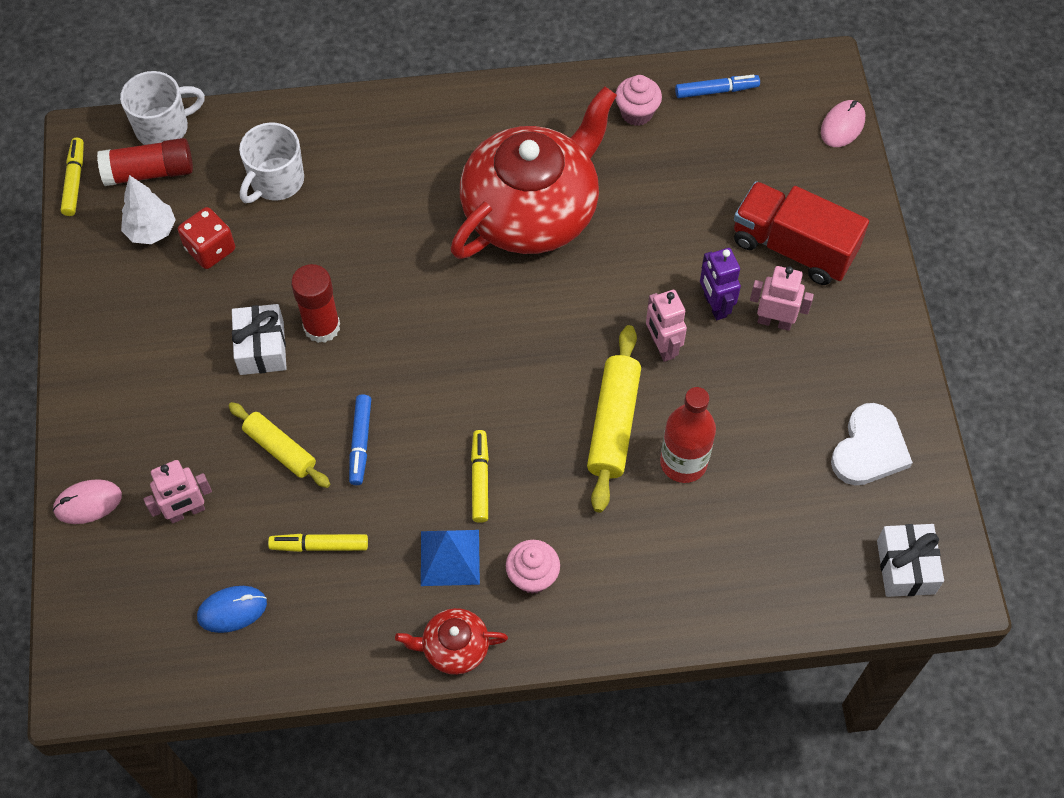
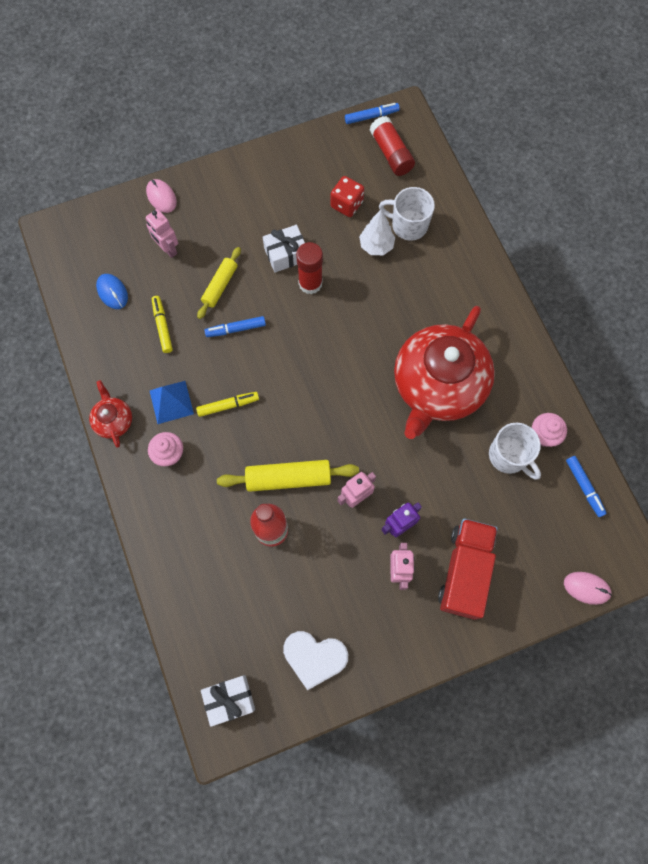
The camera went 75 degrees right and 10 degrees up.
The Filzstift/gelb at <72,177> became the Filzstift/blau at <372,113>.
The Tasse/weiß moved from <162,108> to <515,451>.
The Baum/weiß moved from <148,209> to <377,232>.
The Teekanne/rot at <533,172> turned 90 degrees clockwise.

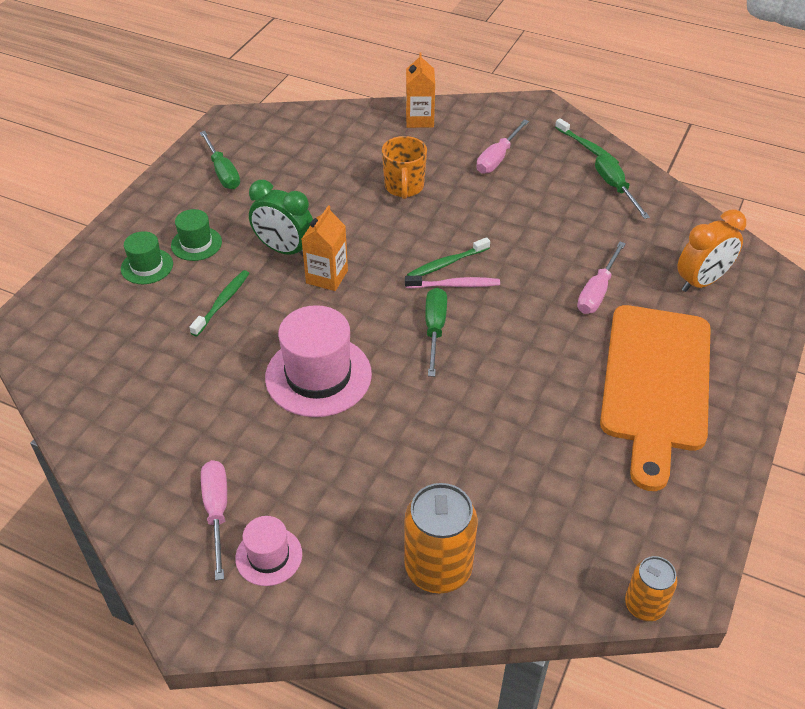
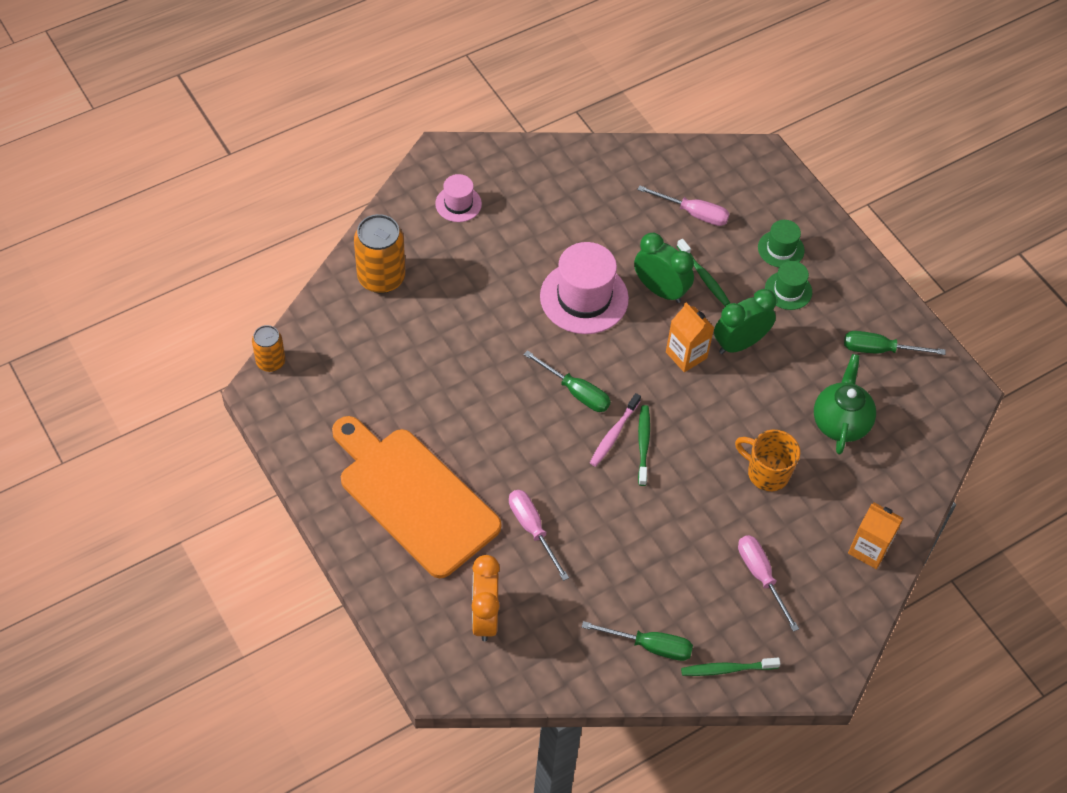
The camera went 120 degrees right and 10 degrees up.
The Schraubenzieher/rosa moved from <214,520> to <683,205>.
The Wecker/grün at <664,268> appeared.
The Teekanne/grün at <845,404> appeared.

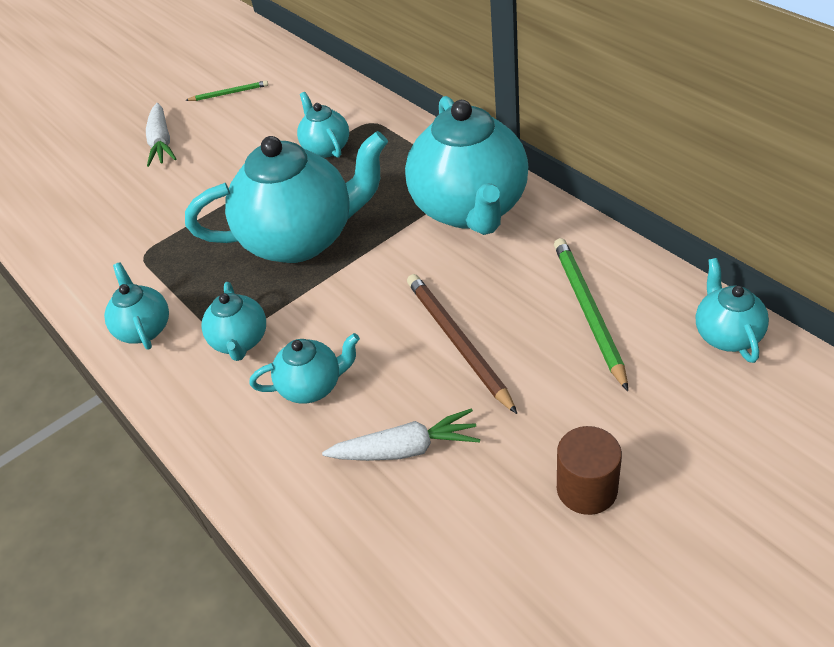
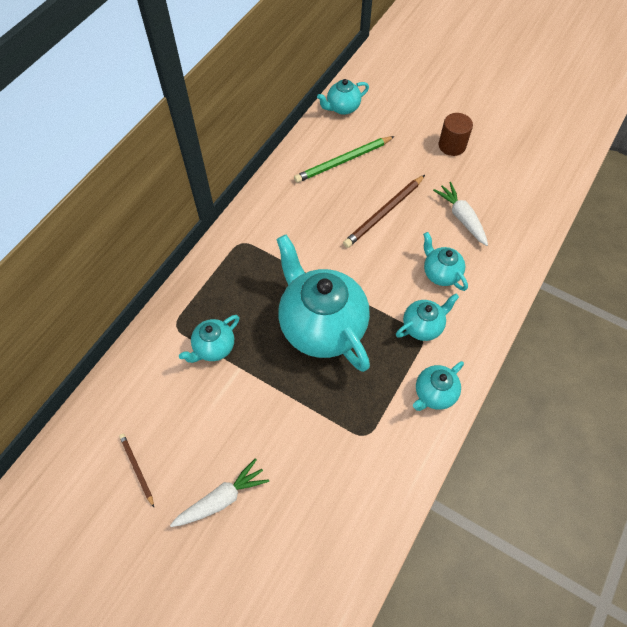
The camera went 115 degrees left and 15 degrees up.
The Bleistift/grün at <226,90> became the Bleistift/braun at <136,470>.
The Teekanne/türkis at <466,165> disappeared.

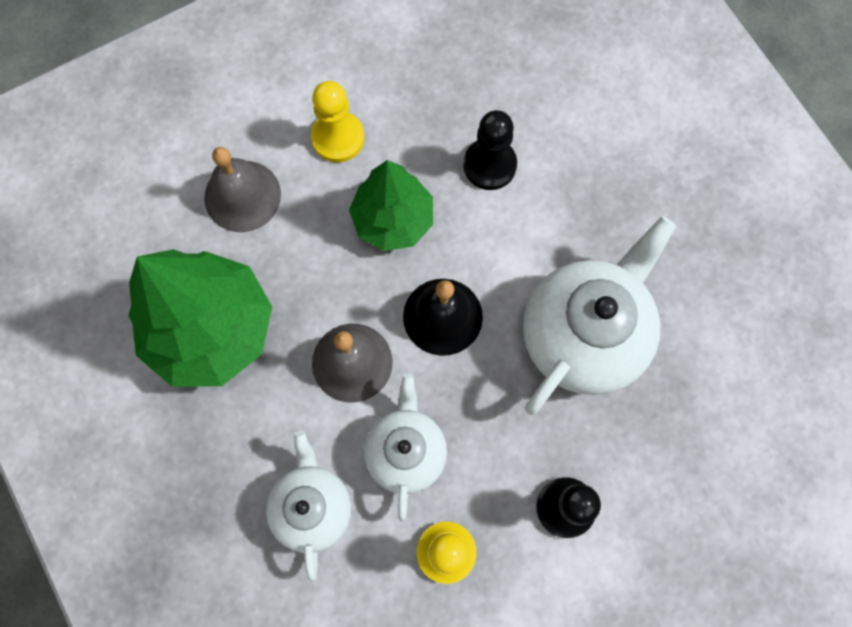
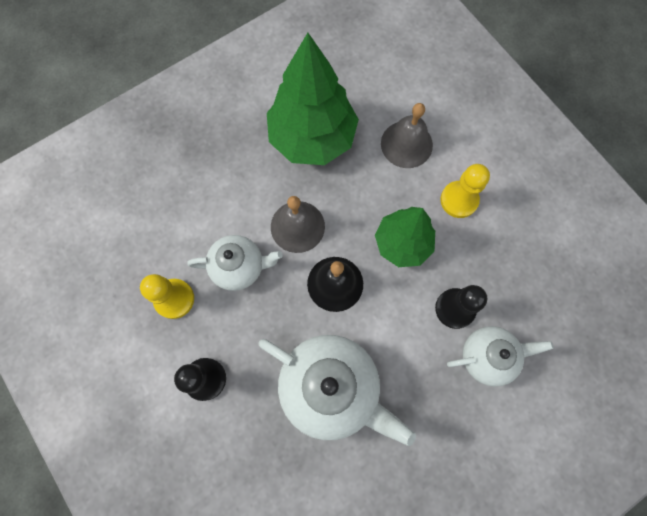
The camera went 85 degrees right and 0 degrees up.
The Teekanne/weiß moved from <308,506> to <500,356>.

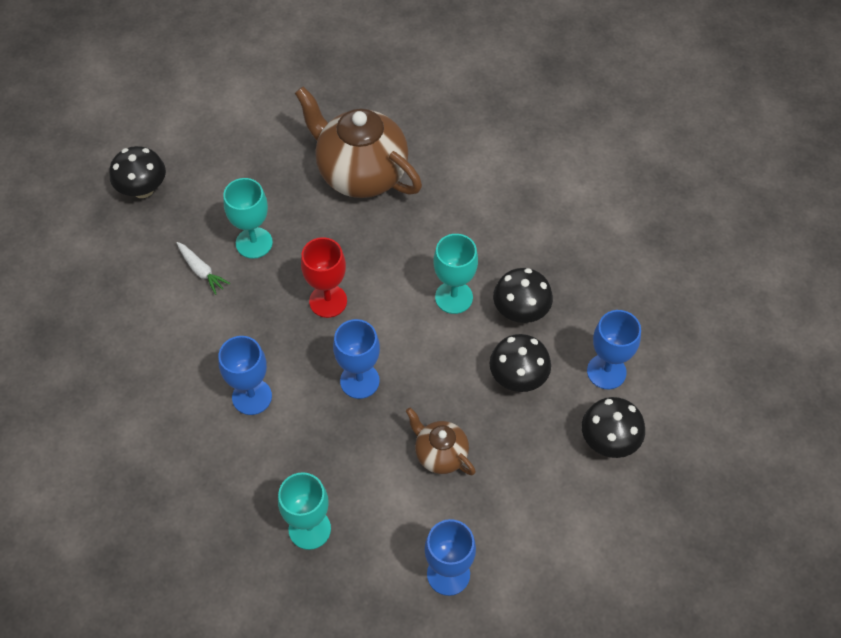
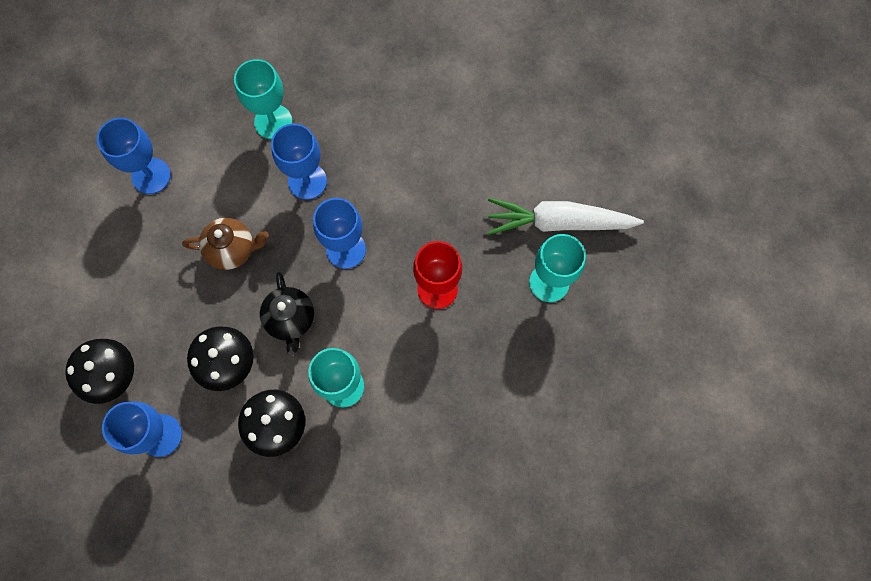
The camera went 135 degrees right and 15 degrees up.
The Pilz/schwarz at <137,172> disappeared.
The Karotte/weiß at <203,268> changed to 1.93 times the size.
The Kelch/blau moved from <245,375> to <299,162>.
The Teekanne/braun at <358,142> disappeared.
The Teekanne/schwarz at <287,314> appeared.

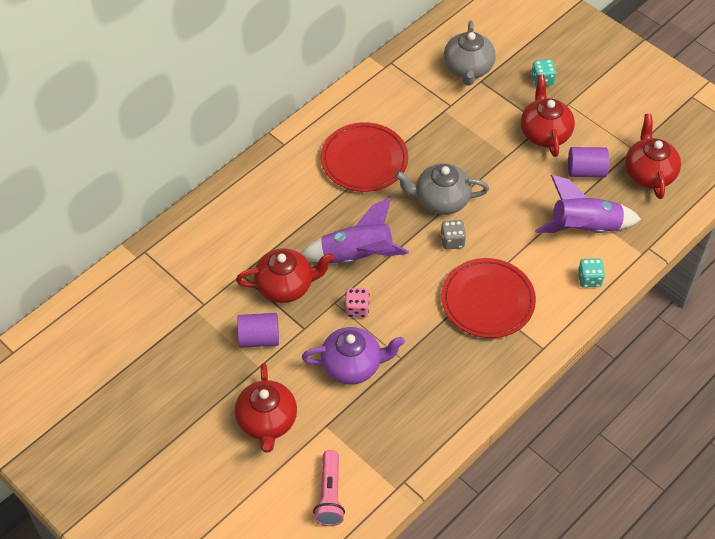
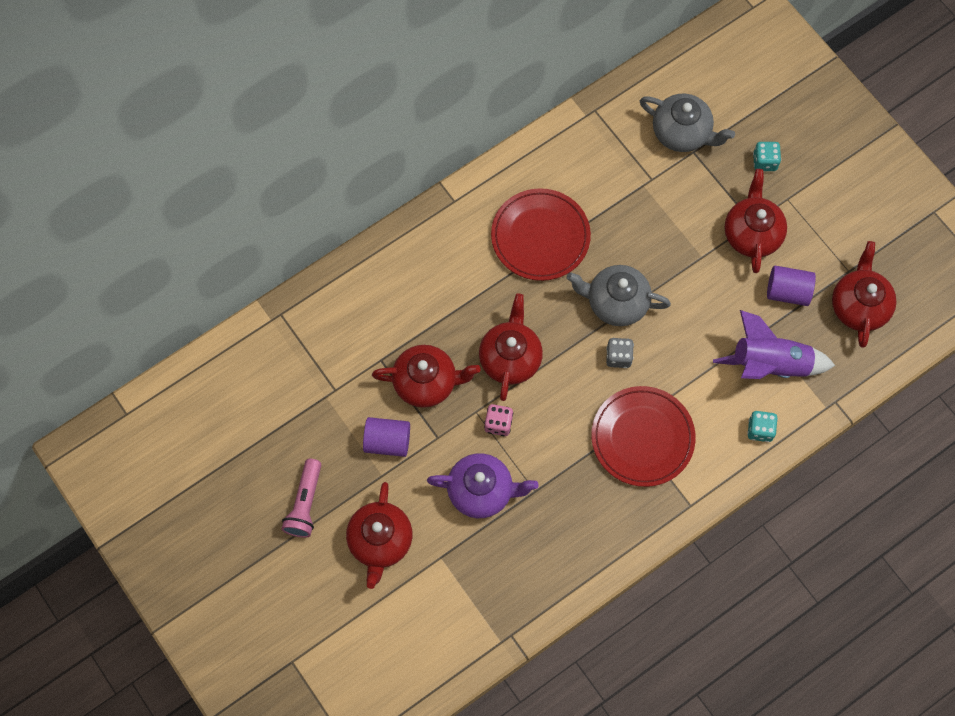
The camera went 10 degrees right and 15 degrees up.
The Rakete/lila at <355,230> was replaced by the Teekanne/rot at <511,347>.
The Taschenlampe/rosa moved from <329,488> to <301,498>.
The Teekanne/grau at <470,53> turned 75 degrees counterclockwise.

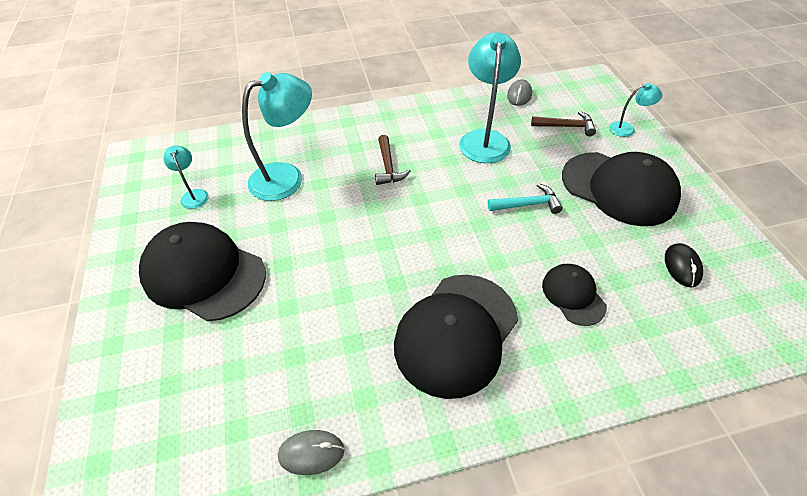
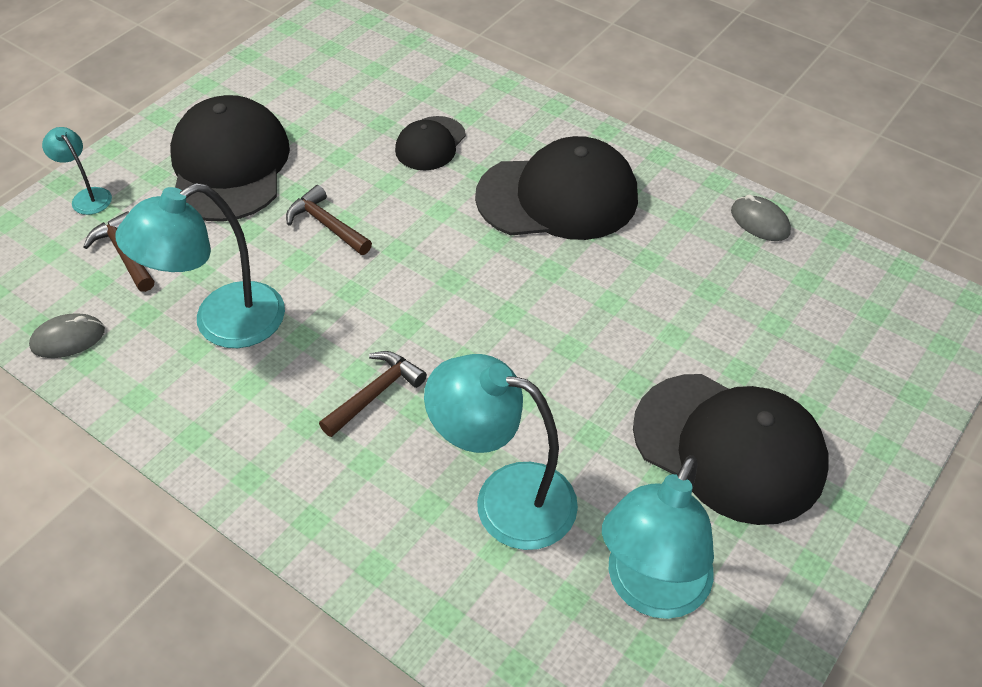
The camera went 130 degrees left and 0 degrees up.
The Kappe/schwarz at <202,272> turned 45 degrees counterclockwise.
The Lampe/türkis at <186,177> changed to 2.04 times the size.
The Hammer/türkis at <525,198> became the Hammer/braun at <329,220>.
The Computermaus/schwarz at <684,265> disappeared.

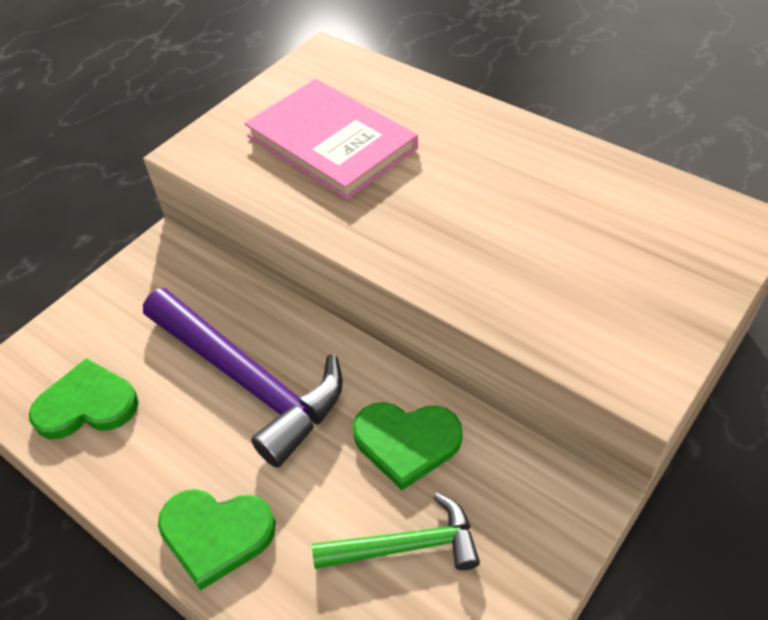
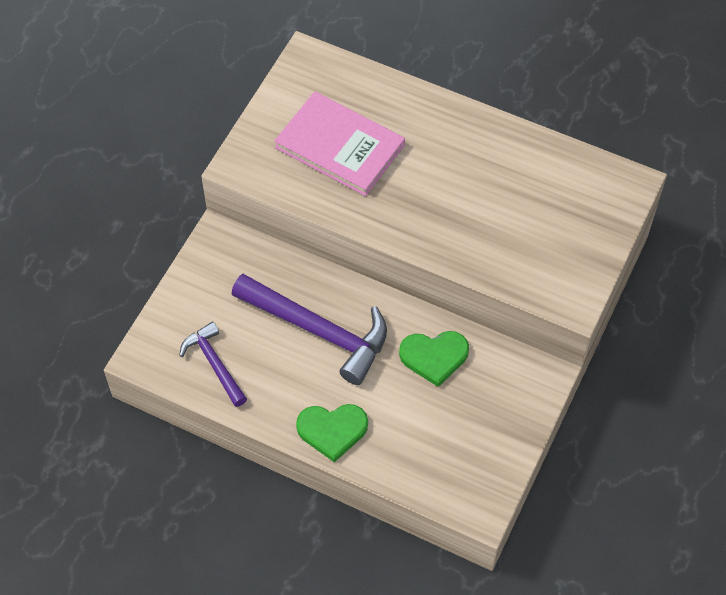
The camera went 15 degrees left and 10 degrees up.
The Herz/grün at <84,398> was replaced by the Hammer/lila at <213,364>.
The Hammer/grün at <396,531> disappeared.

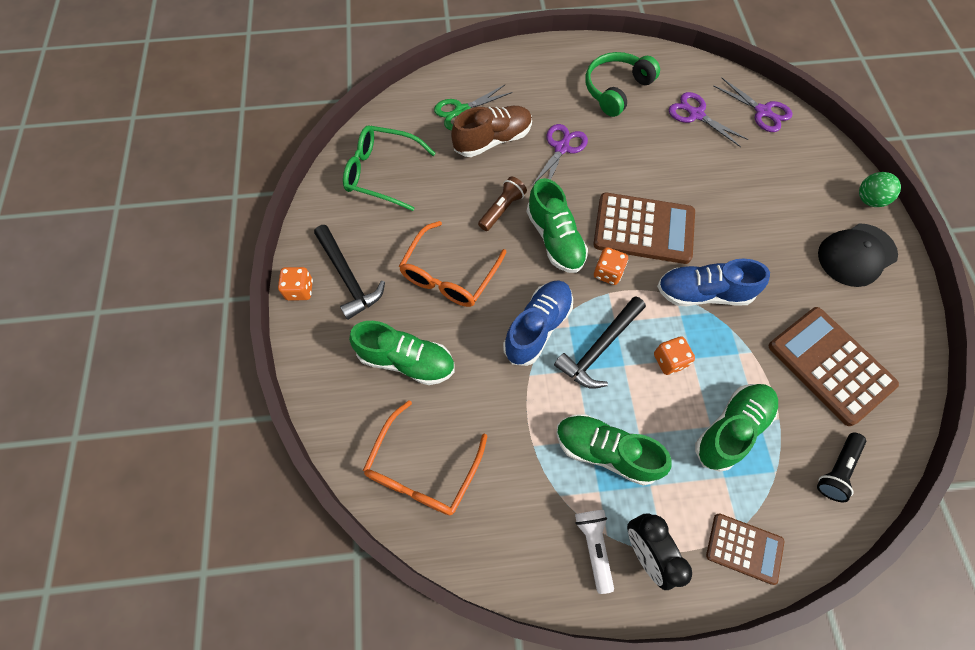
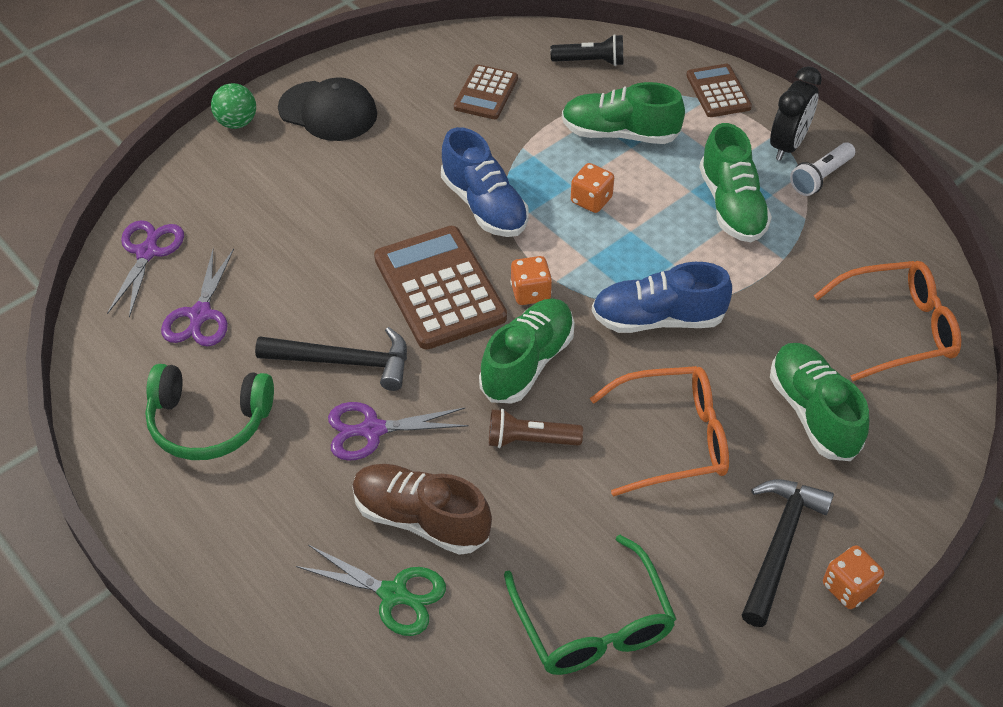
The camera went 125 degrees left and 15 degrees down.
The Hammer/schwarz moved from <600,342> to <331,359>.
The Taschenrechner/braun at <834,366> changed to 0.57 times the size.

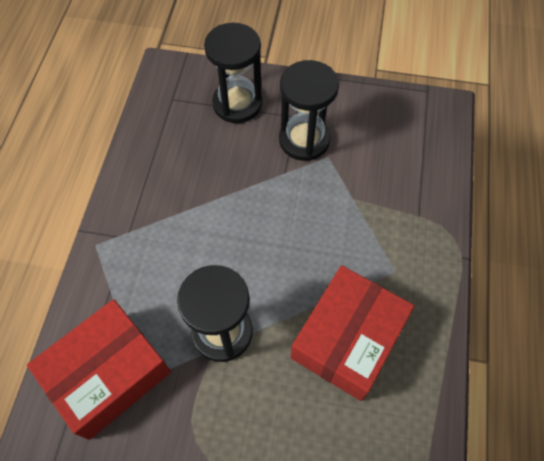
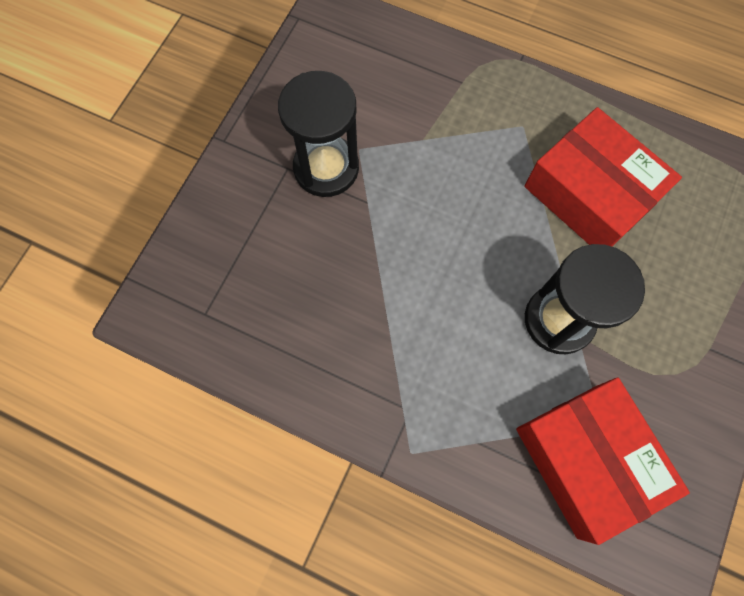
The camera went 75 degrees left and 10 degrees up.
The Sanduhr/schwarz at <233,73> disappeared.

